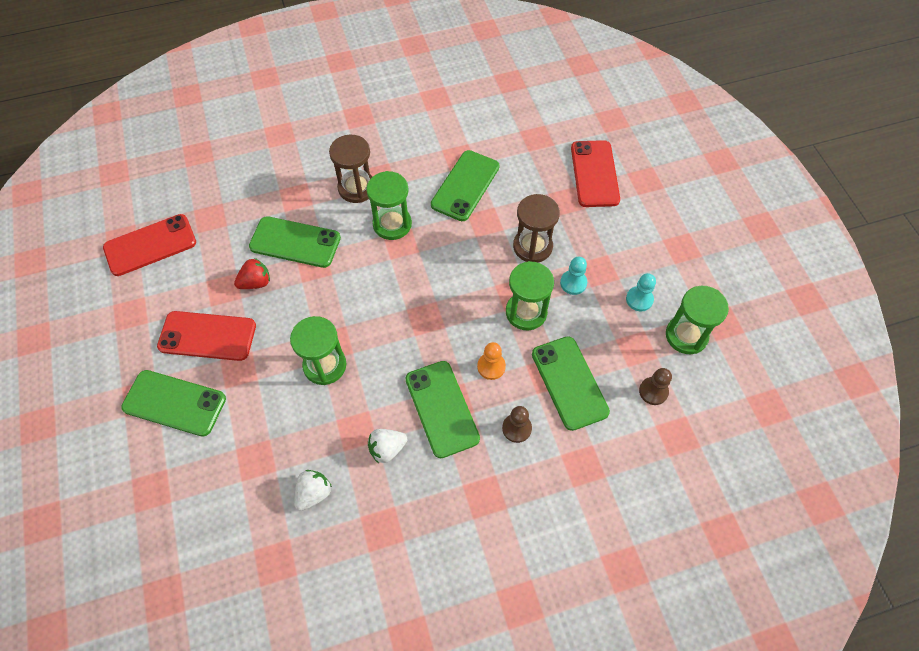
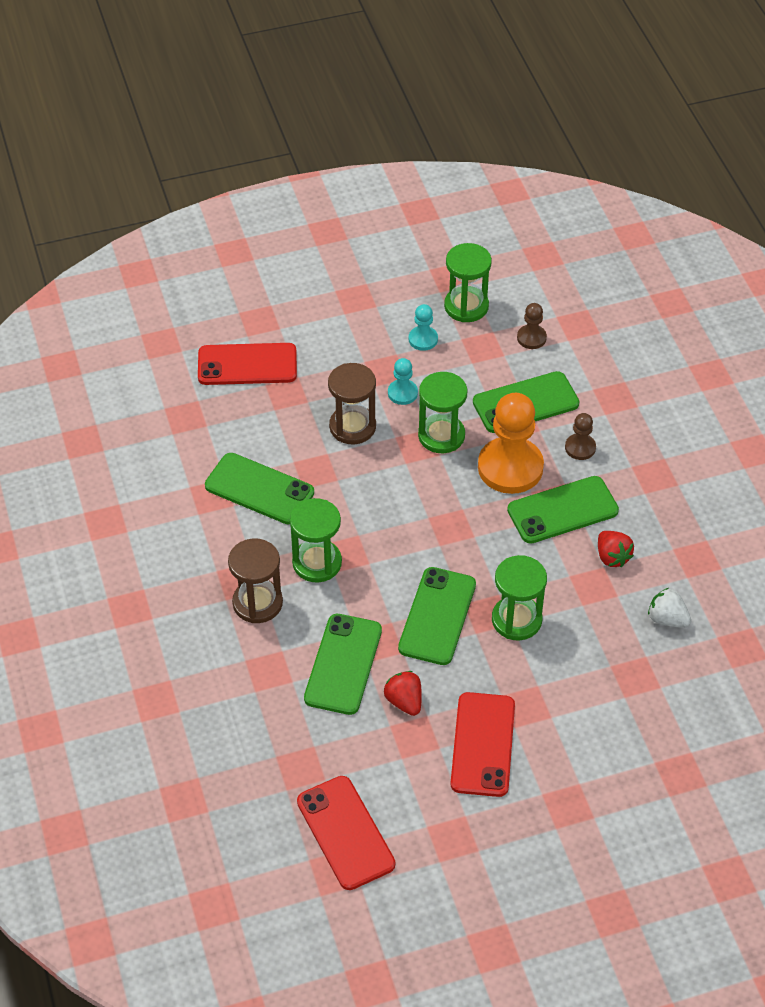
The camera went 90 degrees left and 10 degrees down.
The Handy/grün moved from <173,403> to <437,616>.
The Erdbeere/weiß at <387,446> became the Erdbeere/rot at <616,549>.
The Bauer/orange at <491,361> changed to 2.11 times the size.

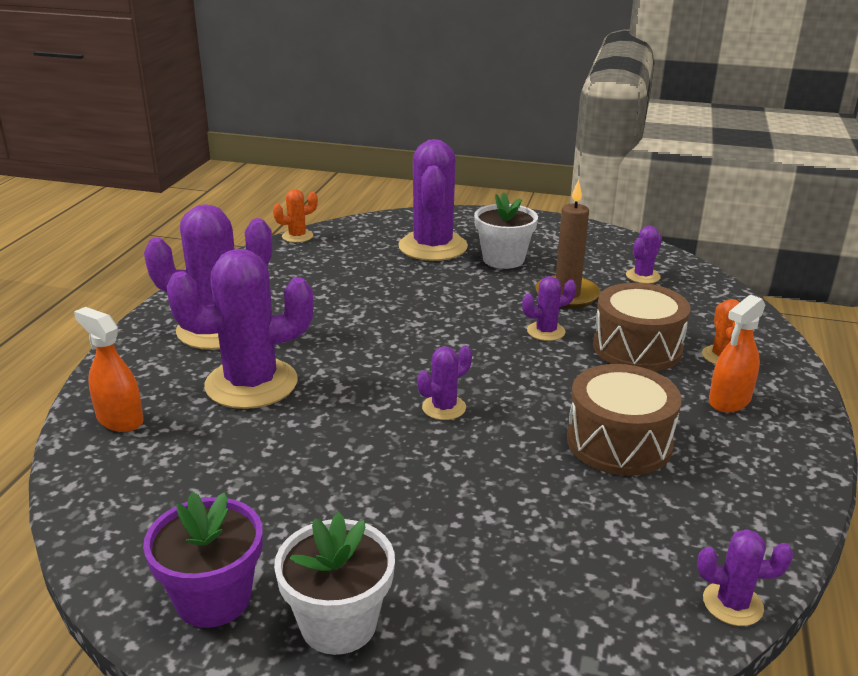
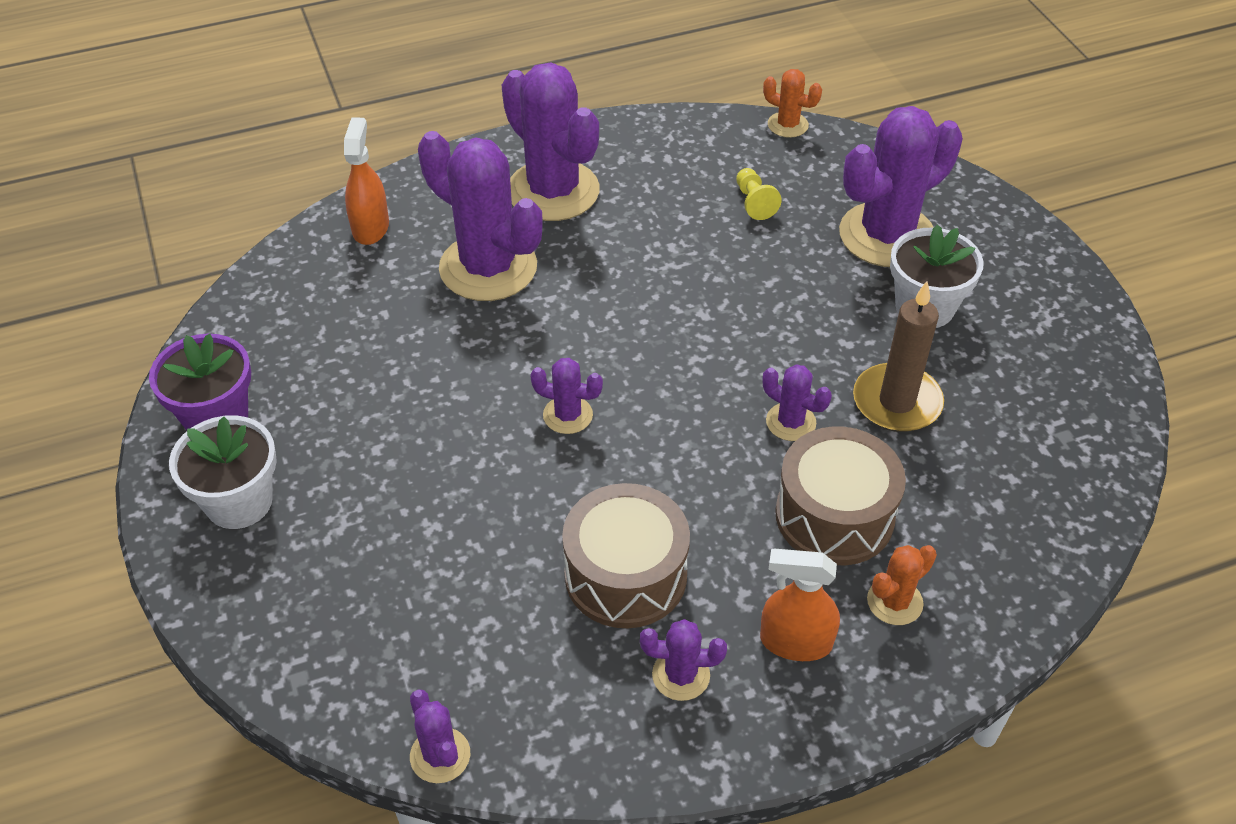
The camera went 55 degrees right and 20 degrees up.
The Kaktus/lila moved from <644,255> to <683,660>.
The Bauer/gelb at <759,194> appeared.

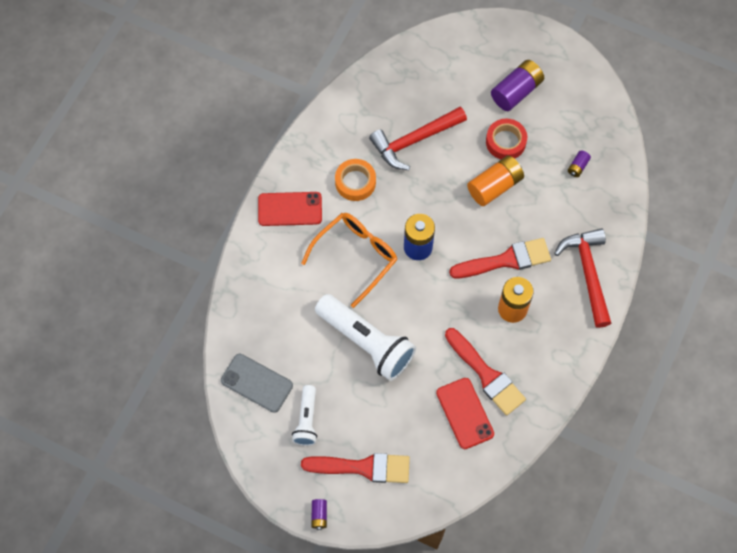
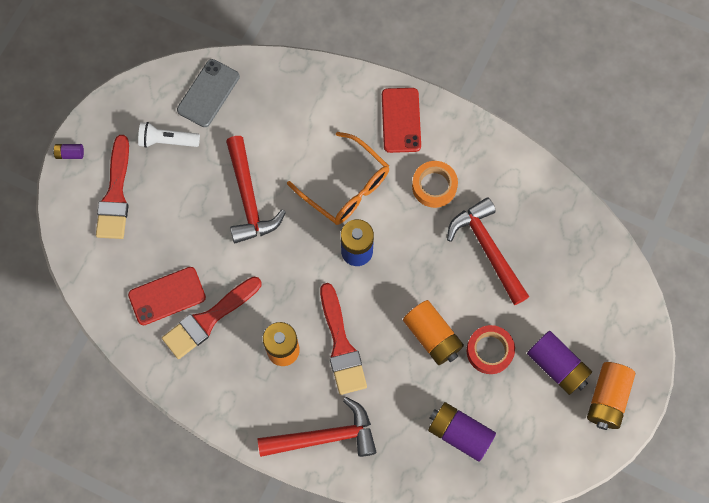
The camera went 90 degrees right and 5 degrees up.
The Taschenlampe/weiß at <365,337> was replaced by the Hammer/rot at <256,189>.
The Batterie/lila at <579,163> changed to 2.08 times the size.
The Batterie/orange at <611,396> appeared.

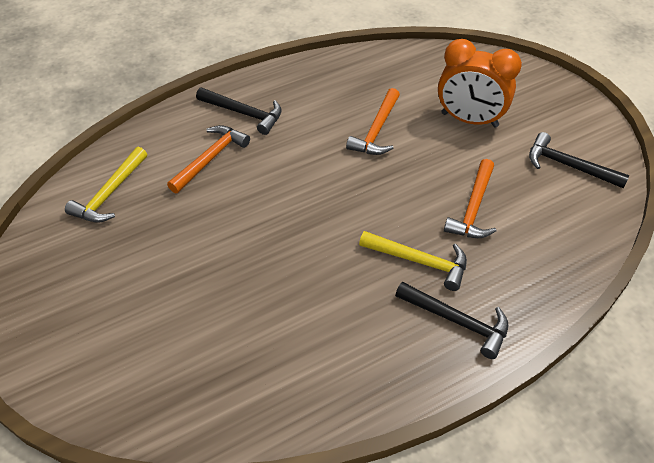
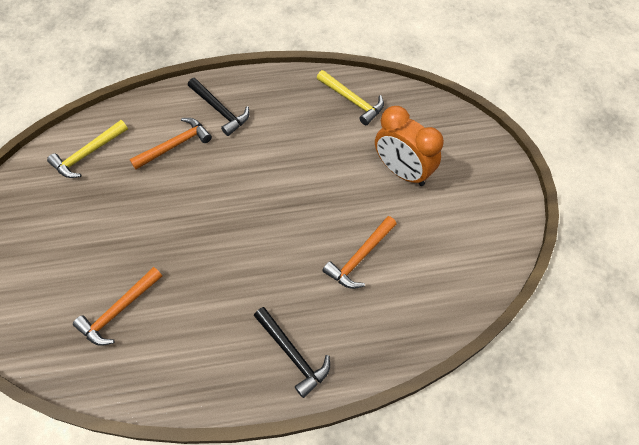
The camera went 20 degrees right and 10 degrees up.
The Hammer/orange moved from <373,121> to <117,306>.
The Hammer/gelb moved from <413,261> to <350,97>.
The Hammer/schwarz at <579,160> disappeared.

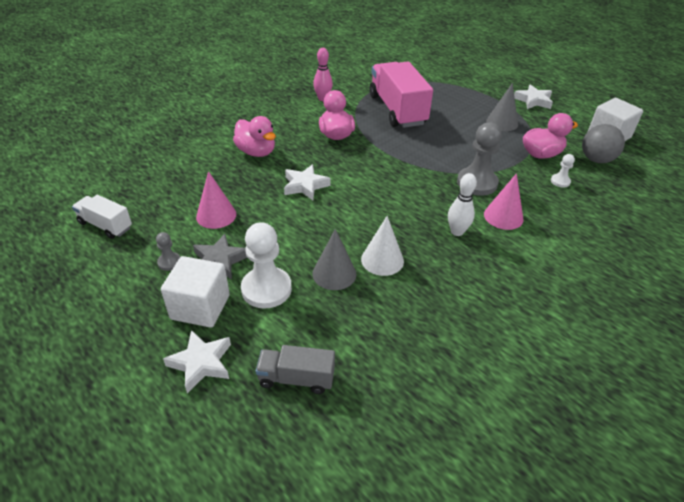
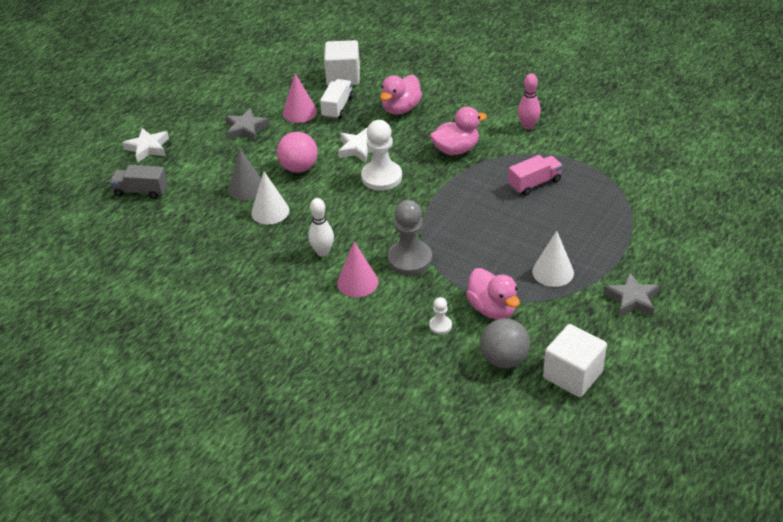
The camera went 80 degrees right and 0 degrees up.
The Lastwagen/weiß moved from <102,217> to <336,99>.
The Bauer/grau at <168,251> disappeared.
The Kubus/weiß moved from <195,292> to <342,63>.
The Bauer/weiß moved from <266,265> to <381,155>.
The Lastwagen/grau at <295,369> turned 75 degrees counterclockwise.
The Lastwagen/rosa at <401,95> changed to 0.51 times the size.
The Kegel/grau at <502,107> became the Kegel/weiß at <553,259>.
The Stern/weiß at <533,96> became the Stern/grau at <632,294>.
The Ball/rosa at <297,152> appeared.

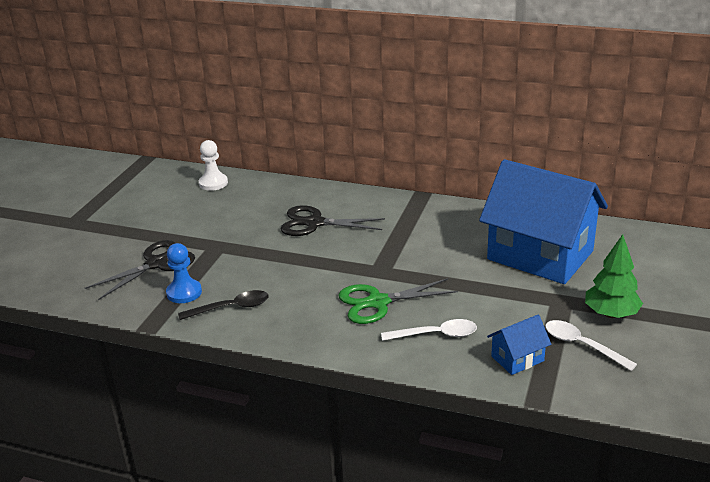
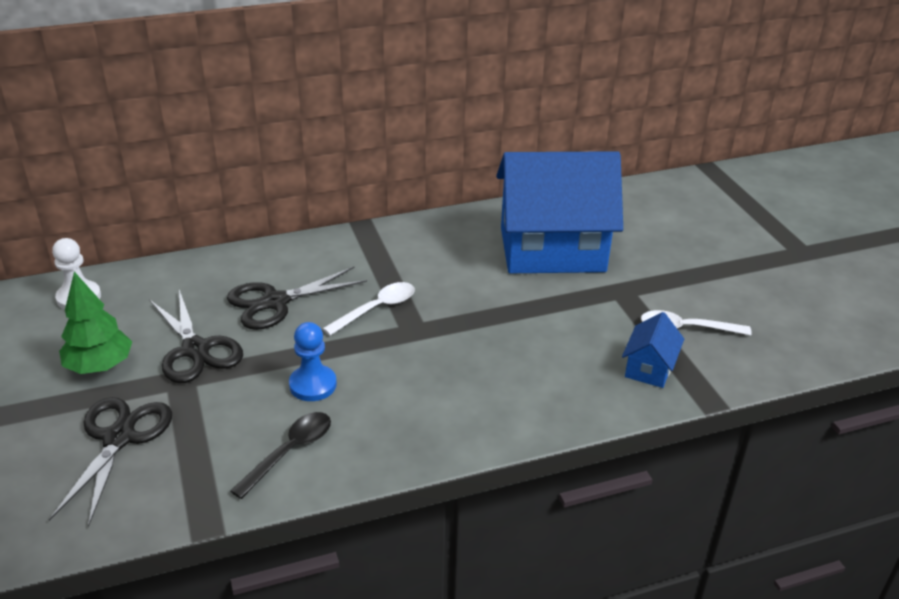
The camera went 40 degrees left and 5 degrees up.
The Bauer/blau moved from <184,273> to <313,361>.
The Schere/grün at <398,301> disappeared.
The Löffel/weiß moved from <429,330> to <368,309>.
The Baum/grün moved from <614,276> to <95,323>.
The Schere/schwarz at <196,336> appeared.

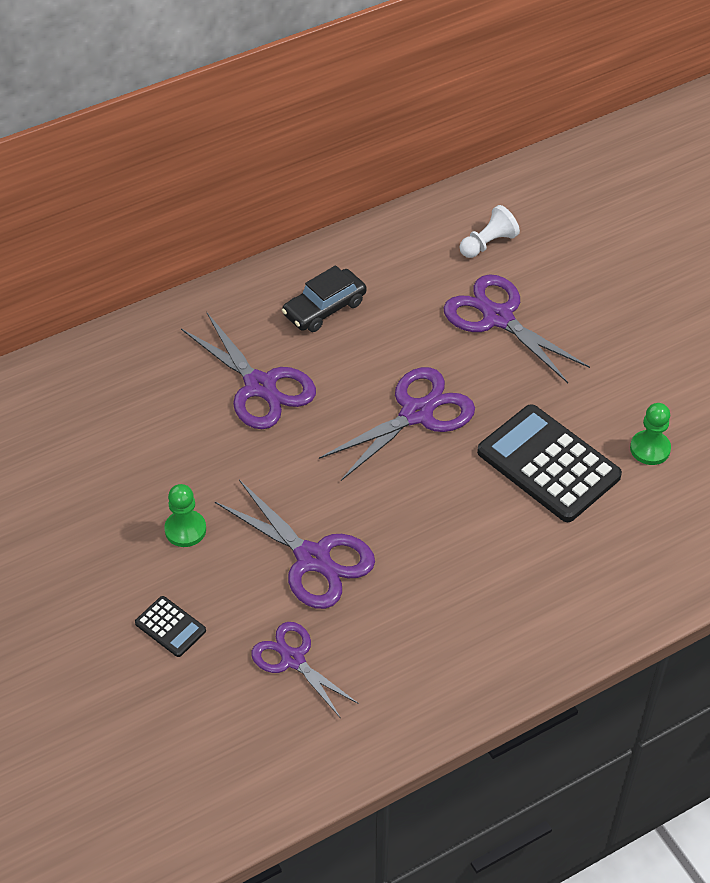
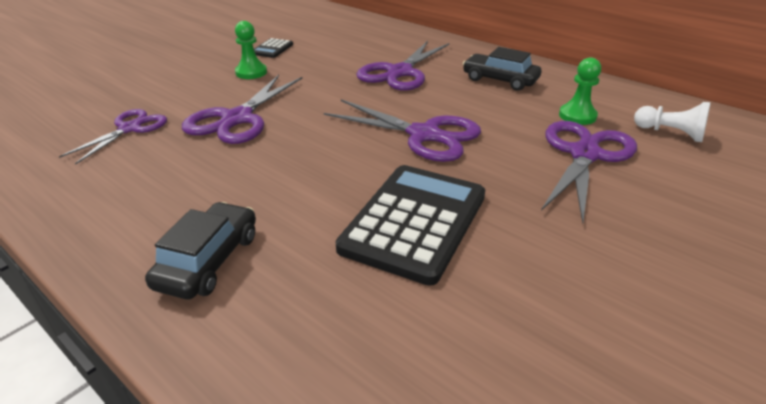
The camera went 70 degrees right and 15 degrees down.
The Taschenrechner/schwarz moved from <170,626> to <273,48>.
The Bauer/grün moved from <650,434> to <580,91>.
The Auto/schwarz at <200,250> appeared.

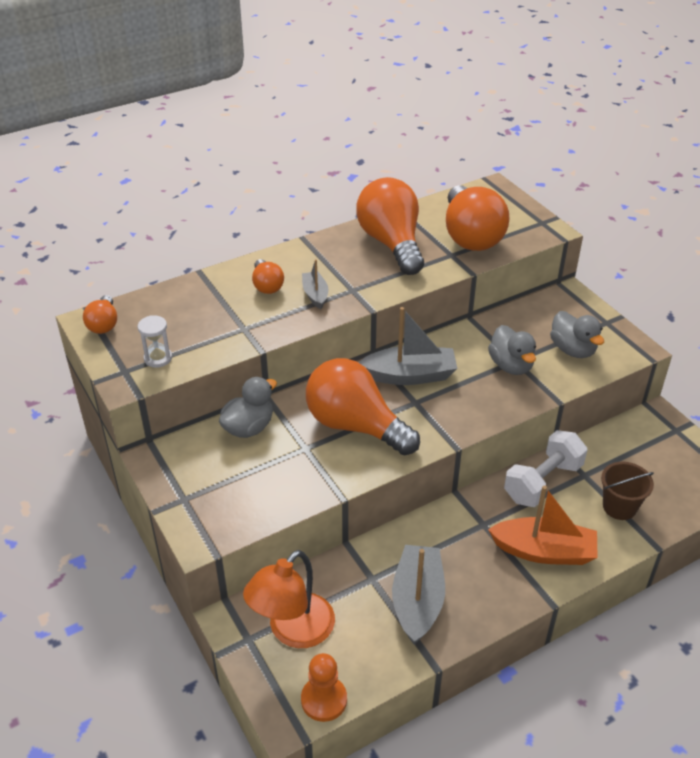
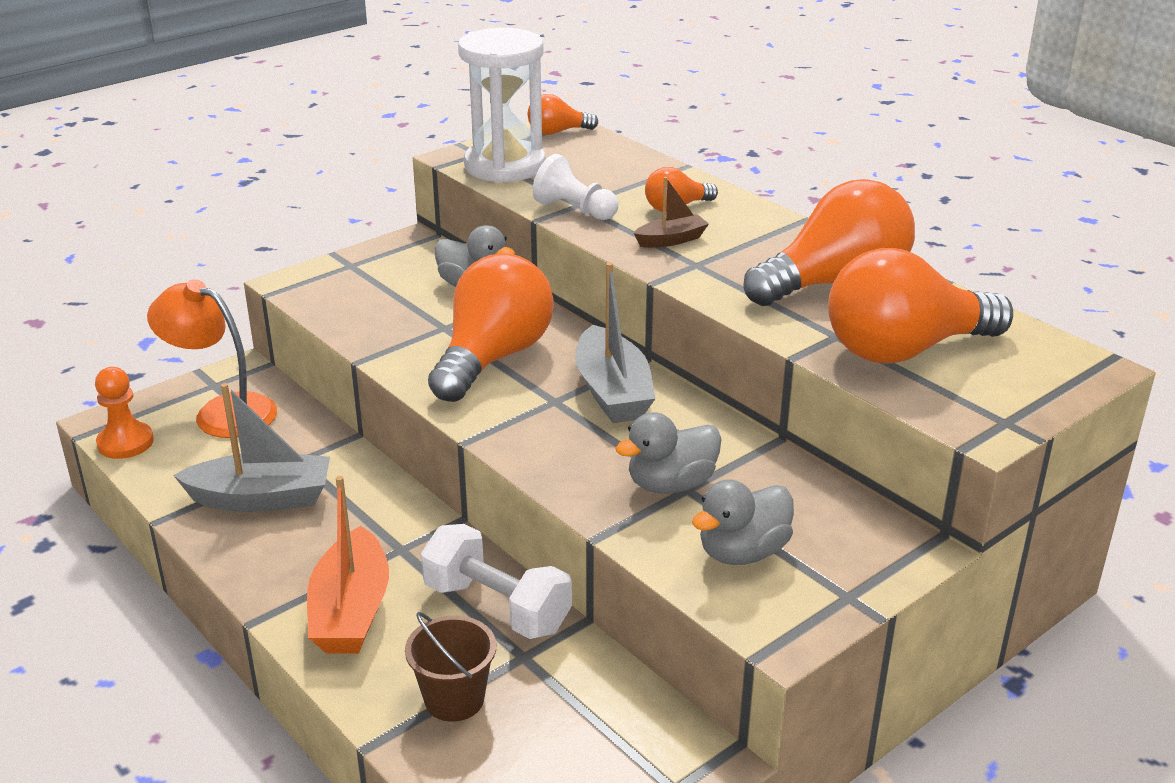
The camera went 80 degrees right and 10 degrees down.
The Sanduhr/weiß at <155,341> changed to 2.35 times the size.
The Boot/grau at <315,284> became the Boot/braun at <671,212>.
The Bauer/weiß at <575,187> appeared.

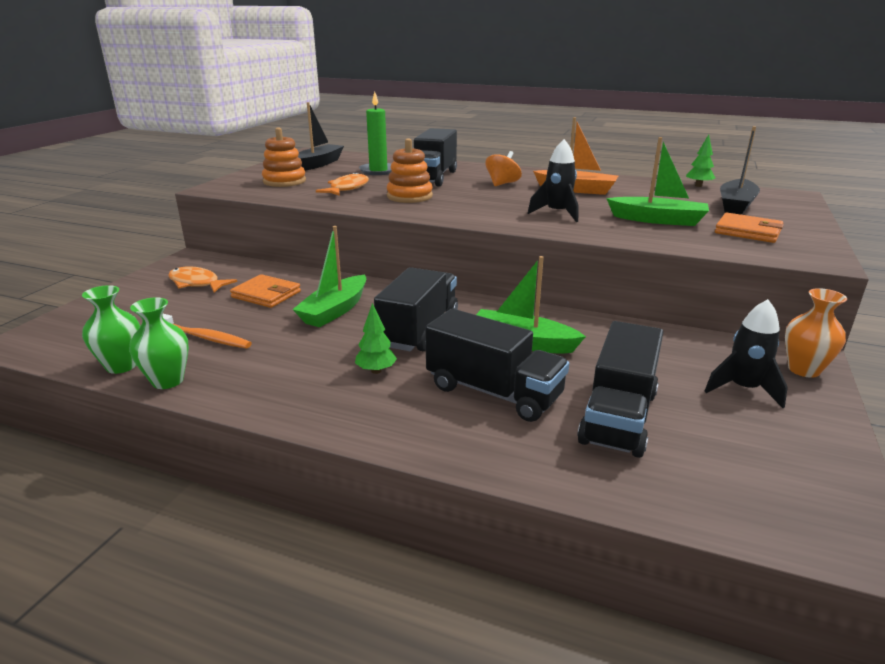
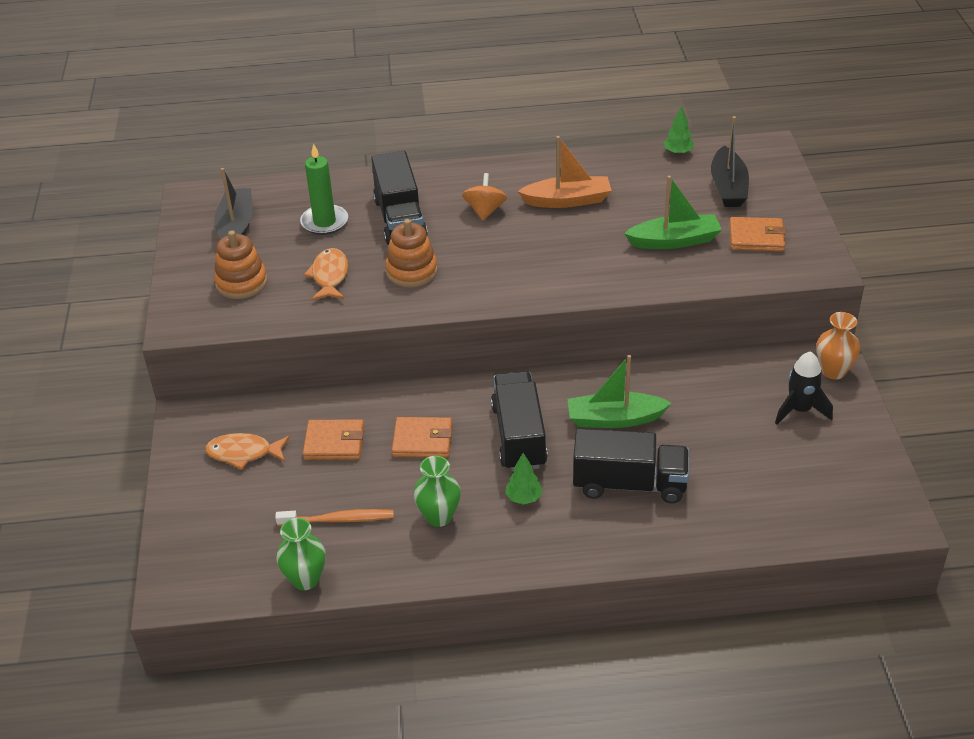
The camera went 25 degrees left and 15 degrees up.
The Vase/grün moved from <159,343> to <437,491>.
The Boot/grün at <329,276> was replaced by the Geldbörse/orange at <422,437>.
The Rakete/schwarz at <553,180> disappeared.
The Lastwagen/schwarz at <620,389> disappeared.

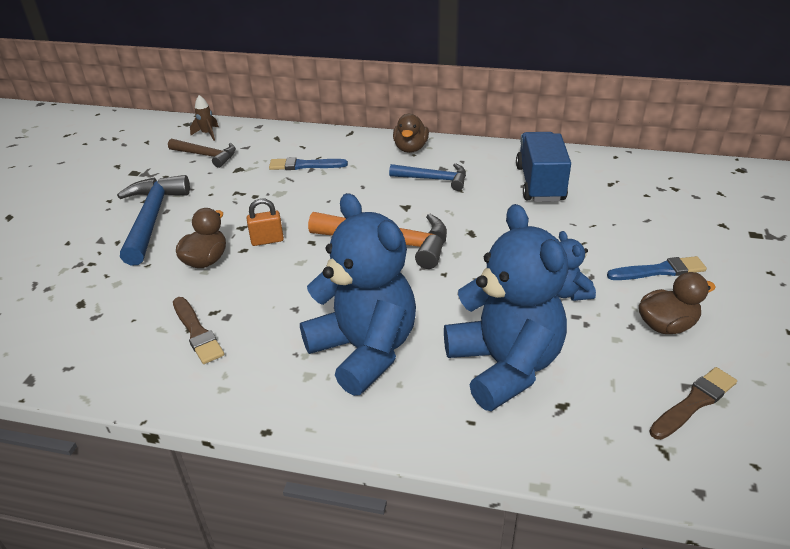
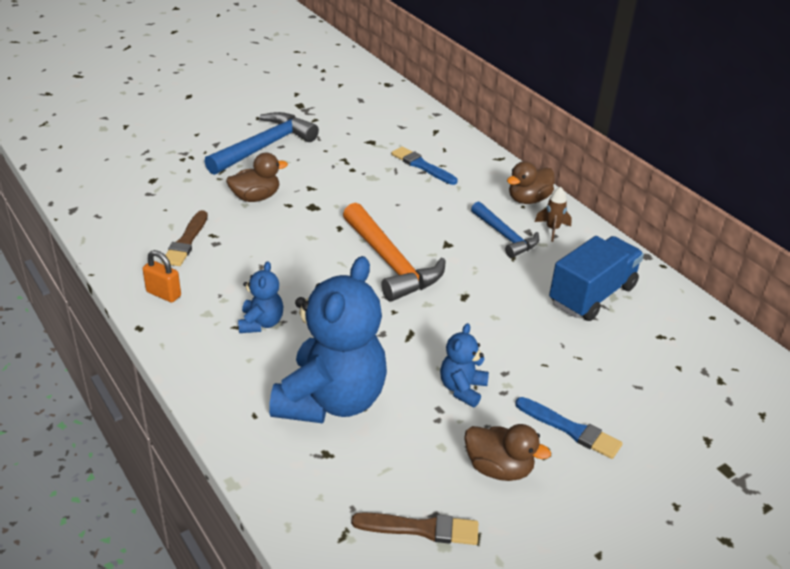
The camera went 40 degrees right and 0 degrees up.
The Hammer/braun at <202,153> disappeared.
The Rakete/braun moved from <204,118> to <553,214>.
The Vorhängeschloss/orange moved from <265,222> to <162,276>.
The Teddybär/blau at <358,294> changed to 0.46 times the size.

